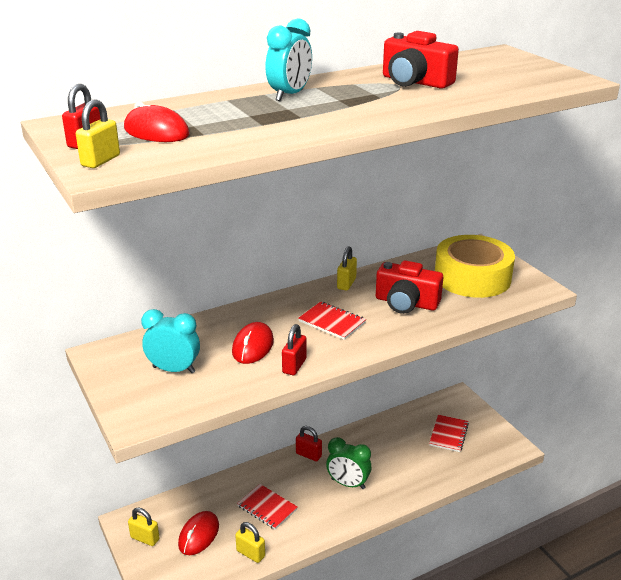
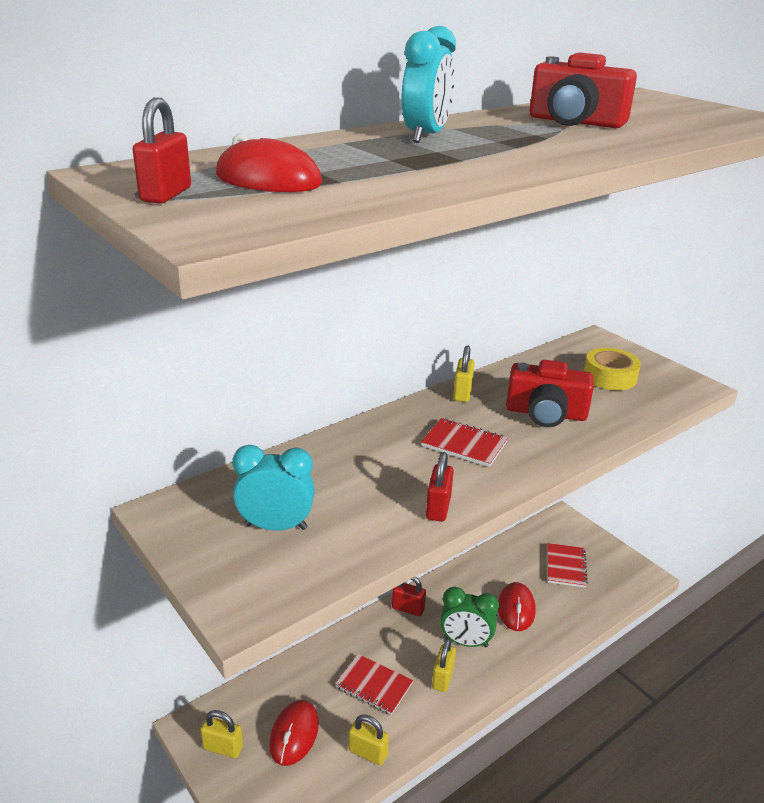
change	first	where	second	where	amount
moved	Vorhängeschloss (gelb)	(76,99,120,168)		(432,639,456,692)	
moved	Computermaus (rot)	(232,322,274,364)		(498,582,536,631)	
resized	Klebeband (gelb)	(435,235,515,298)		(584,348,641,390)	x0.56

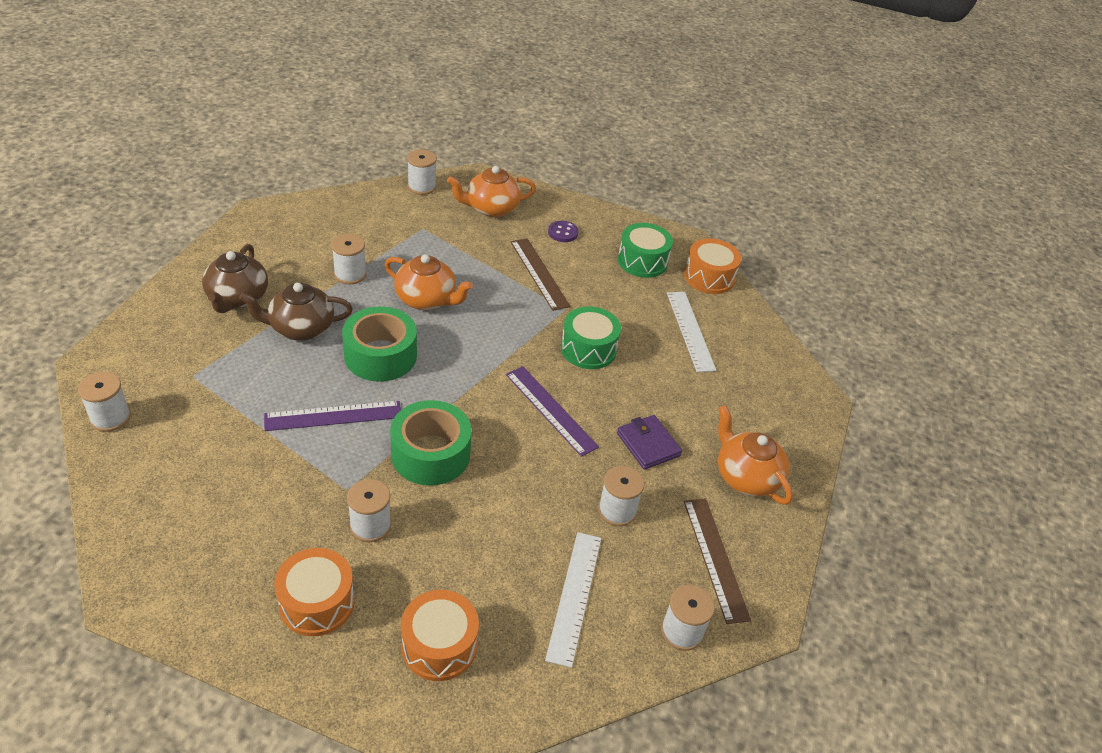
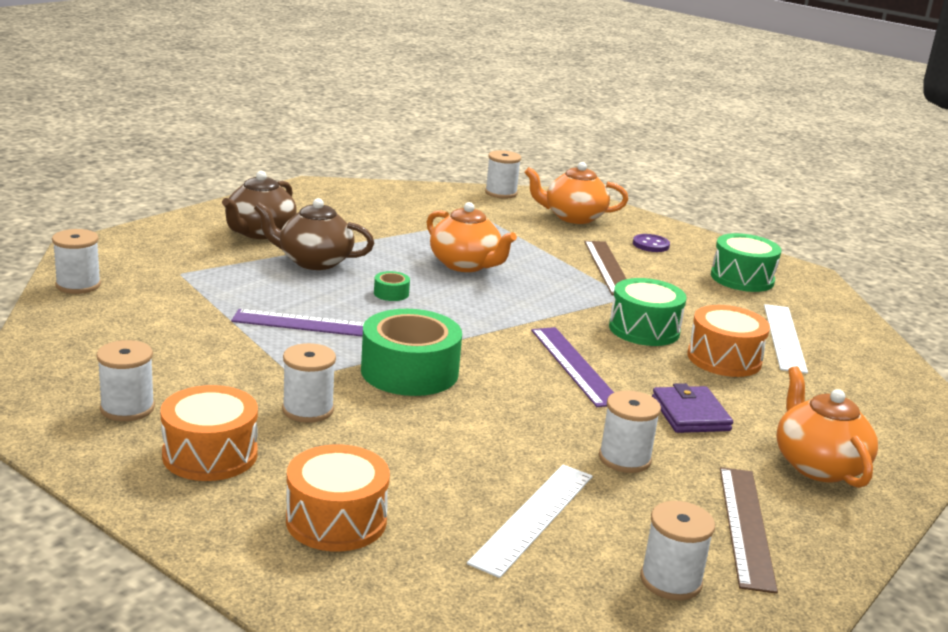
change	first	where	second	where	amount
moved	Garnrolle (weiß)	(331,234,367,284)		(96,340,155,421)	
resized	Klebeband (grün)	(342,306,417,382)		(374,271,410,301)	x0.41
moved	Trommel (orange)	(684,238,741,294)		(687,305,770,377)	

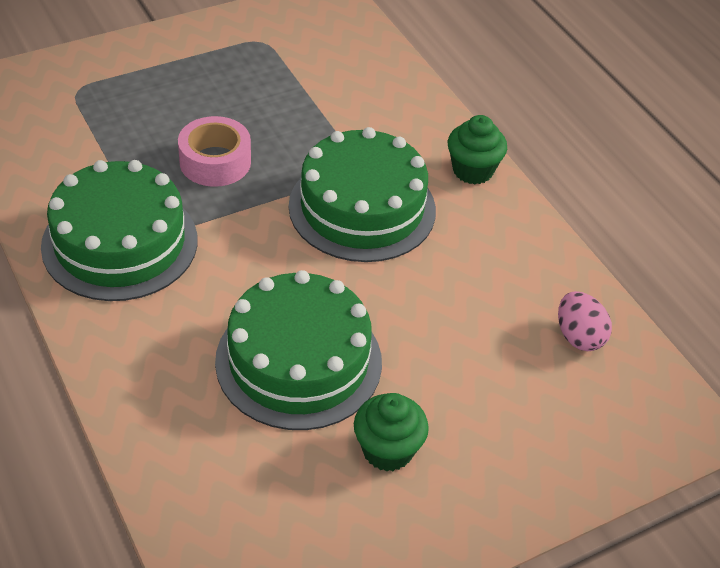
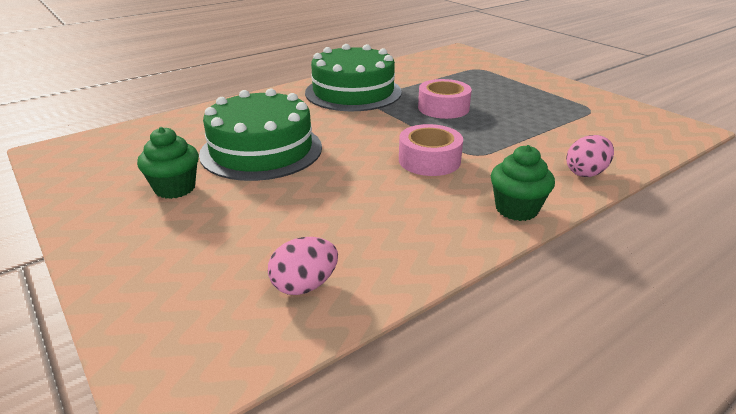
change	first	where	second	where	amount
replaced	Kuchen (grün)	(289,127,436,262)	Klebeband (rosa)	(399,124,463,176)	
added			Ei (rosa)	(566,135,614,177)	

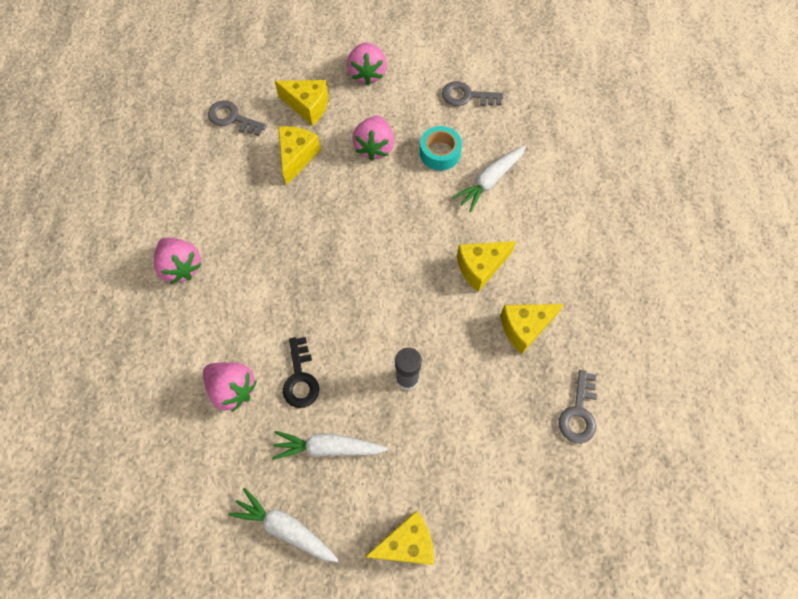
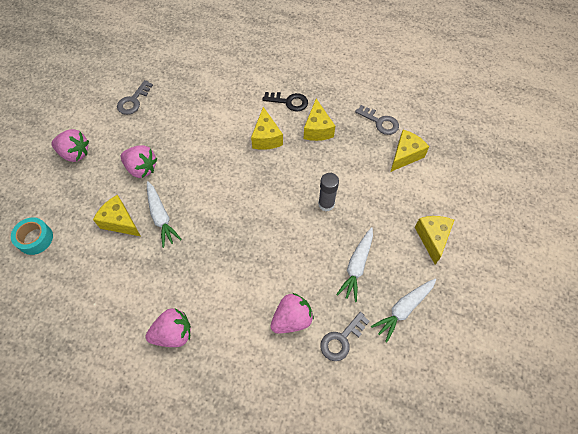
change	first	where	second	where	amount
moved	Klebeband (türkis)	(420,126,462,171)		(11,217,53,255)	
moved	Karotte (weiß)	(452,145,526,212)		(147,181,182,248)	
moved	Schlüssel (schwarz)	(283,337,319,408)		(262,92,308,112)	
moved	Schlüssel (grau)	(208,100,266,136)		(320,312,370,361)	
moved	Käse (gelb)	(275,80,328,126)		(390,130,429,172)	

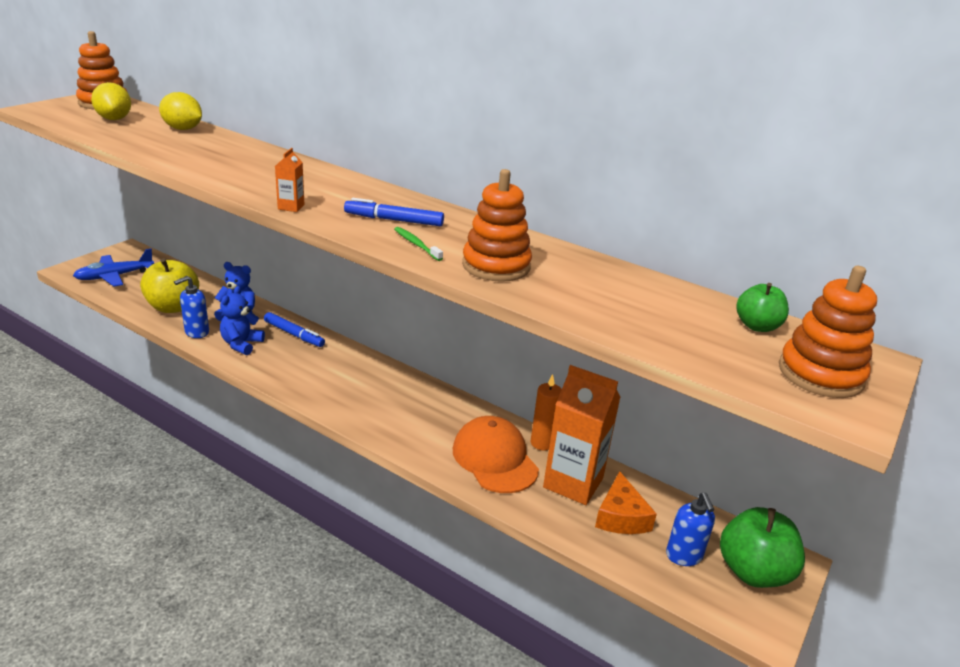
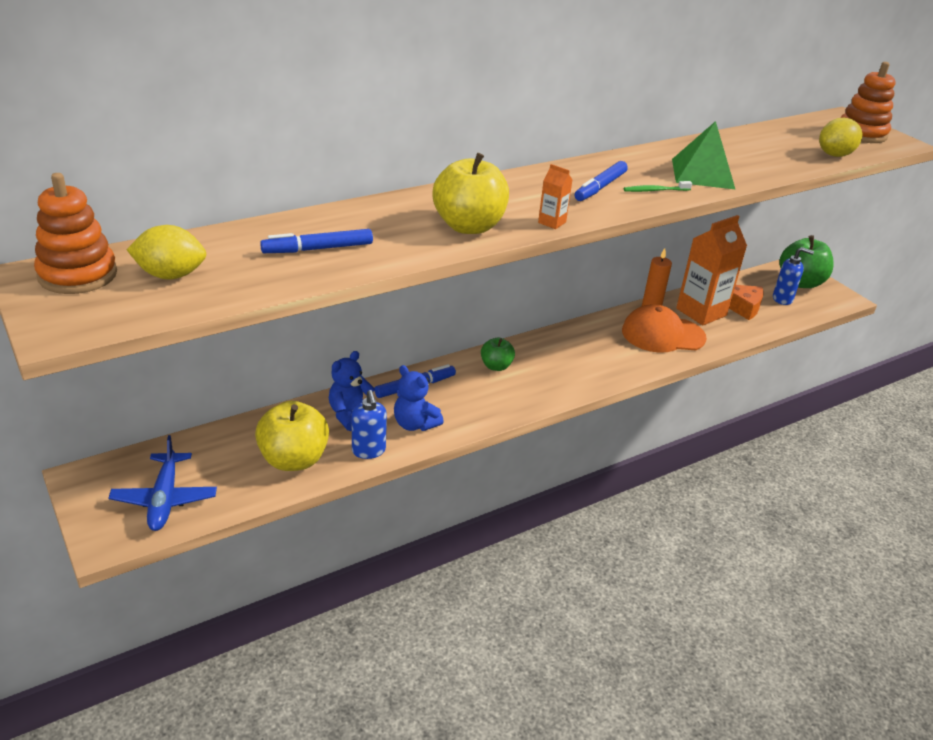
change	first	where	second	where	amount
added			Filzstift (blau)	(260,229,373,253)	
added			Apfel (gelb)	(433,153,509,234)	
moved	Apfel (grün)	(736,283,789,332)		(481,338,515,371)	
replaced	Stapelspielzeug (orange)	(462,169,532,282)	Pyramide (grün)	(672,121,735,189)	
moved	Zitrone (gelb)	(159,92,202,130)		(819,118,862,157)	

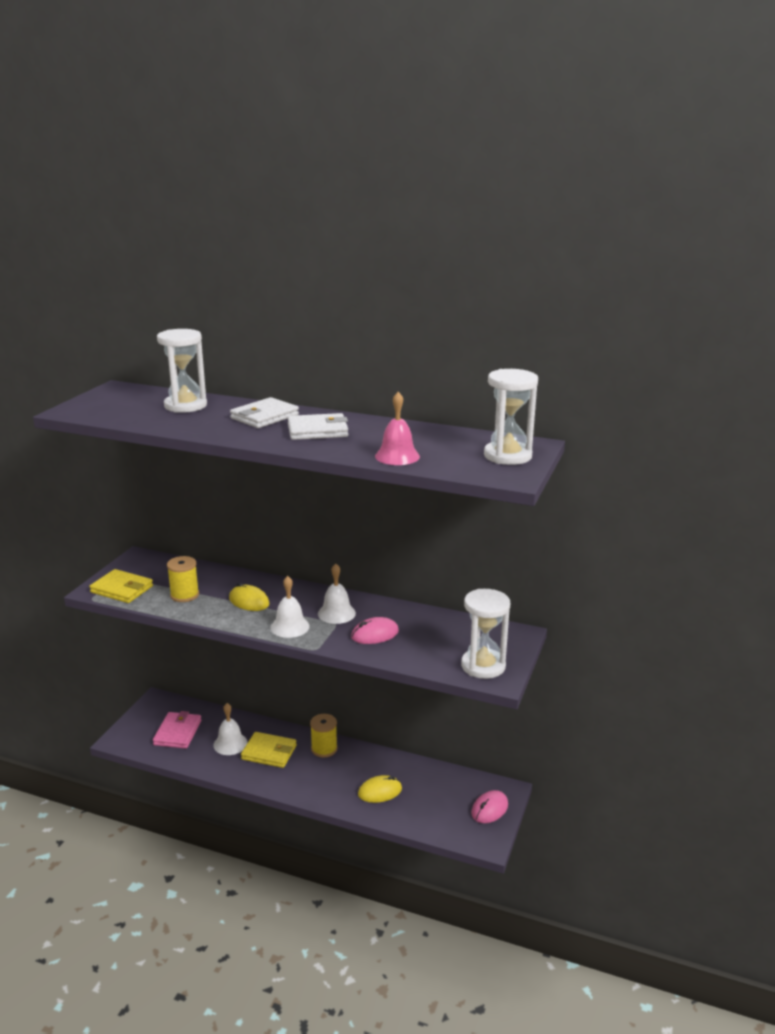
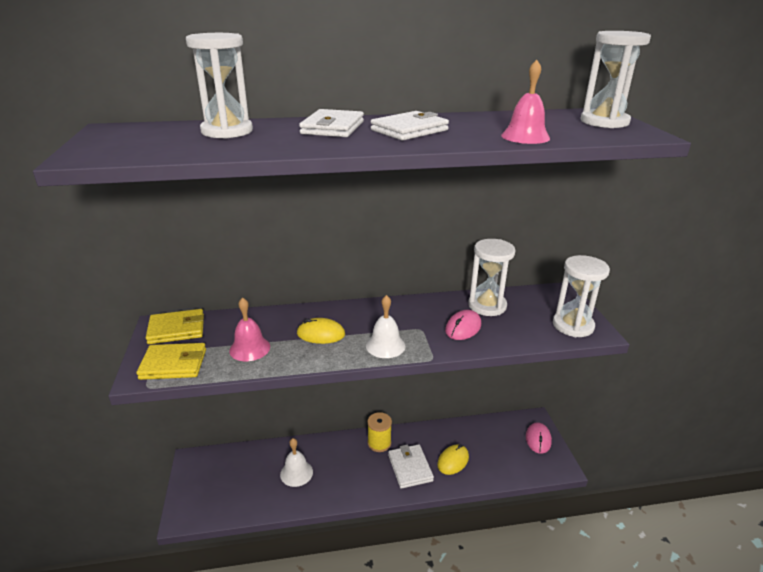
change	first	where	second	where	amount
moved	Geldbörse (gelb)	(241,732,297,768)		(146,309,204,344)	
replaced	Garnrolle (gelb)	(167,556,199,602)	Glocke (rosa)	(229,297,270,361)	
added			Geldbörse (weiß)	(388,444,434,489)	
added			Sanduhr (weiß)	(468,239,516,316)	
removed	Geldbörse (rosa)	(153,711,201,749)			
removed	Glocke (weiß)	(318,563,356,624)			

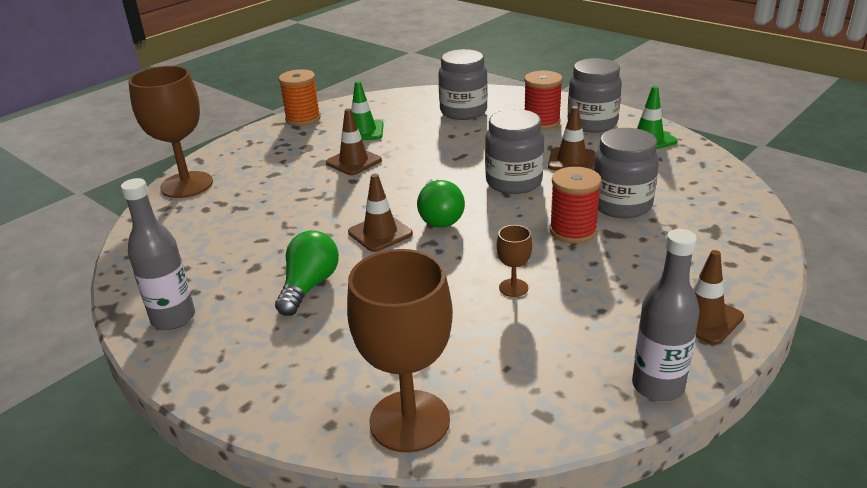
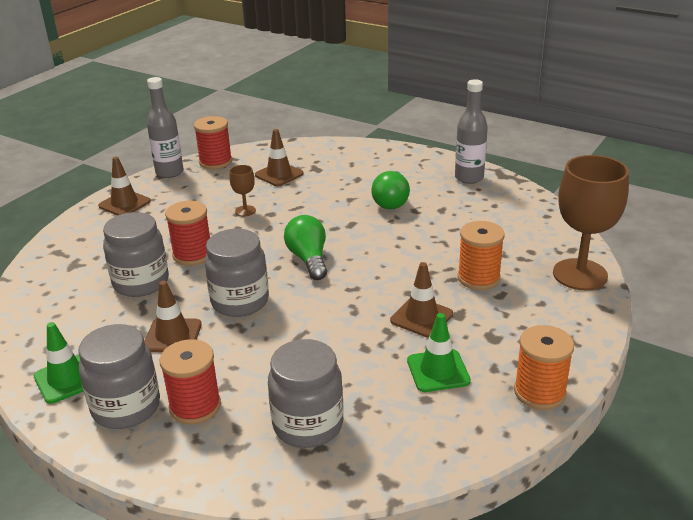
change	first	where	second	where	amount
added			Garnrolle (rot)	(194,116,232,169)	
moved	Leitkegel (braun)	(348,174,413,252)		(255,129,304,186)	
added			Garnrolle (orange)	(458,221,505,290)	
removed	Kelch (braun)	(347,249,453,453)			

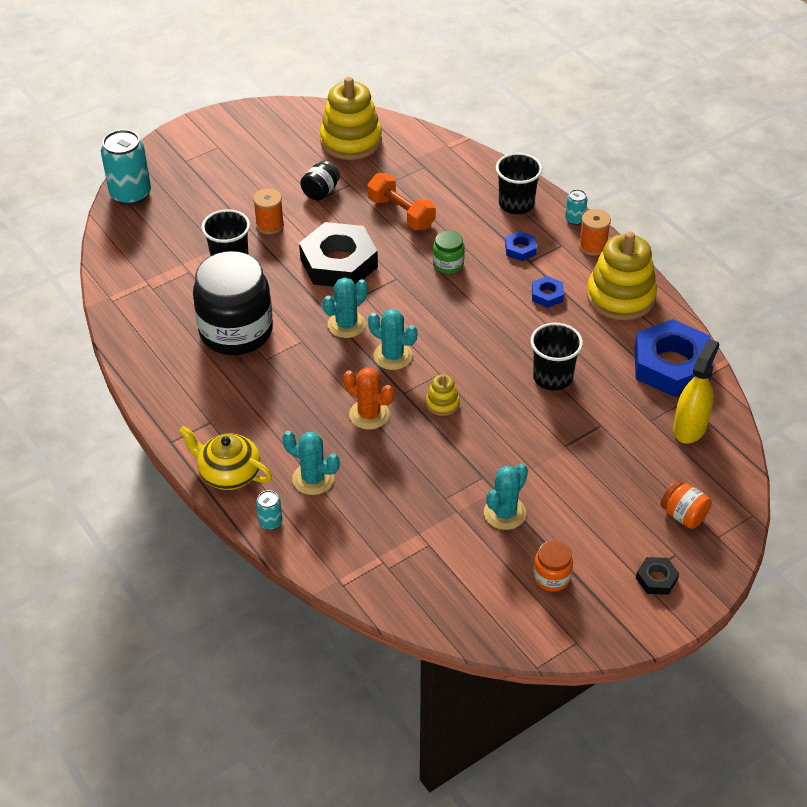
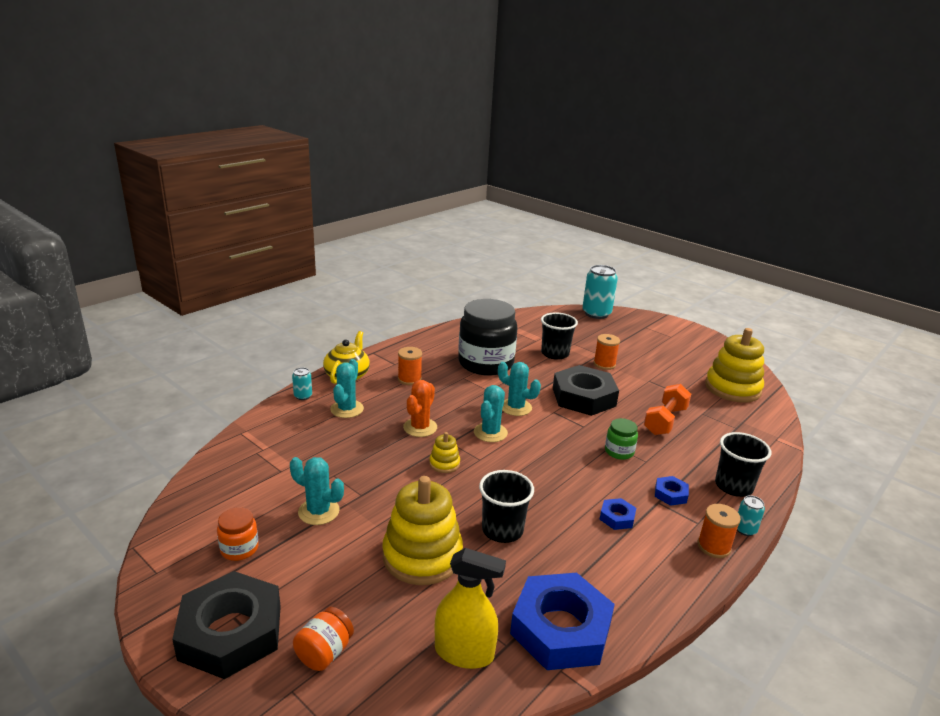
change	first	where	second	where	amount
resized	Sechskantmutter (schwarz)	(636,557,679,595)		(172,571,281,679)	x2.27
moved	Stapelspielzeug (gelb)	(587,231,657,320)		(382,476,463,585)	
added			Garnrolle (orange)	(398,347,422,385)	
removed	Einmachglas (schwarz)	(300,161,340,201)			

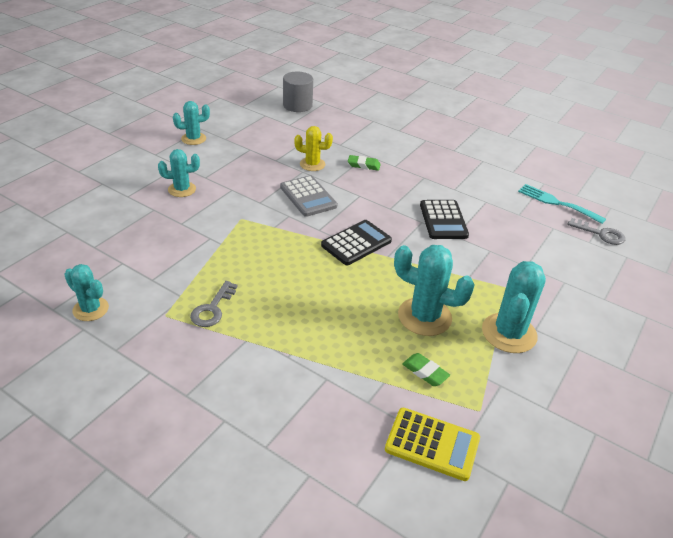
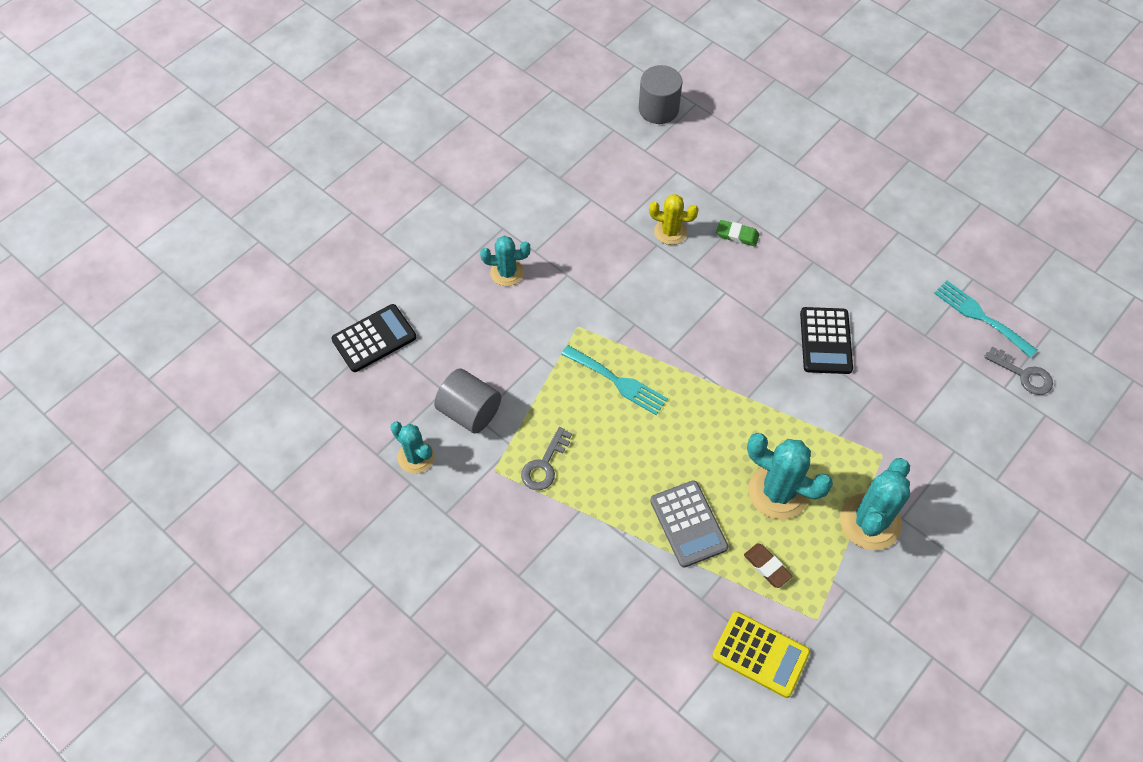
change	first	where	second	where	amount
moved	Taschenrechner (schwarz)	(321,220,392,265)		(331,304,416,372)	
added			Vollzylinder (grau)	(434,368,501,434)	
added			Gabel (türkis)	(561,345,668,415)	
moved	Taschenrechner (grau)	(280,175,338,217)		(650,480,728,568)	
recoloured	Radiergummi (grün)	(402,353,450,386)	Radiergummi (braun)	(744,543,792,588)	
removed	Kaktus (türkis)	(173,101,210,145)			

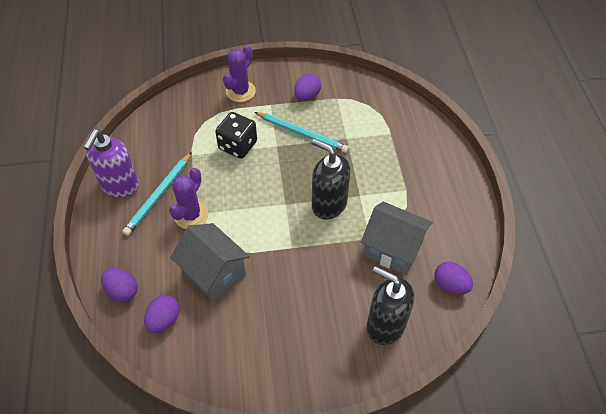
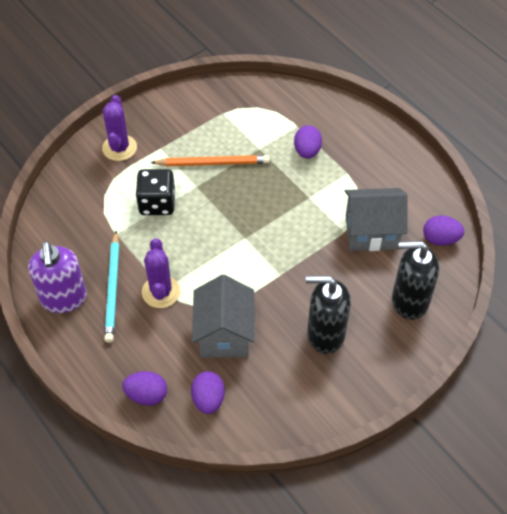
change	first	where	second	where	amount
recoloured	Bleistift (türkis)	(254,112,349,153)	Bleistift (orange)	(150,155,270,166)	
turned	Haus (grau)	(170,223,250,302)		(192,275,255,357)	75 degrees clockwise
moved	Ei (lila)	(294,73,321,100)		(294,125,322,158)	
moved	Seifenspender (schwarz)	(312,139,350,219)		(306,276,351,354)	

